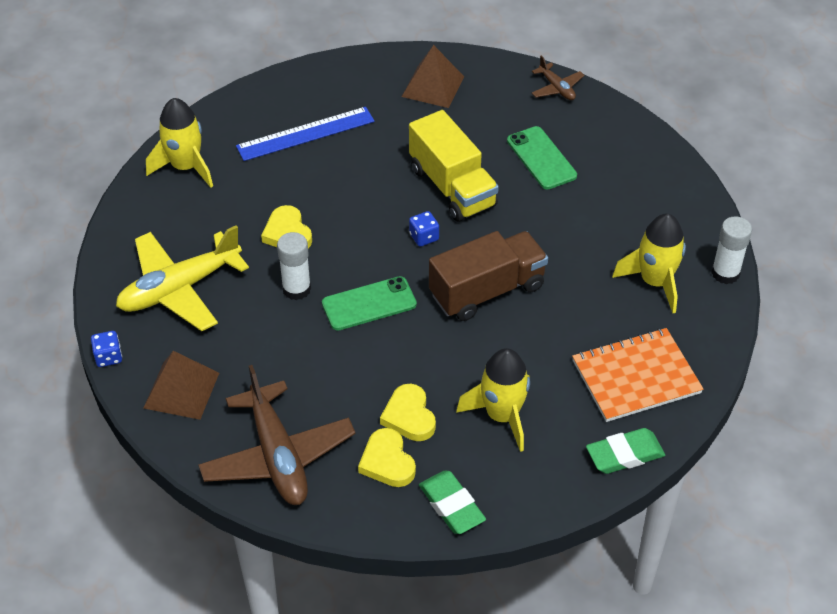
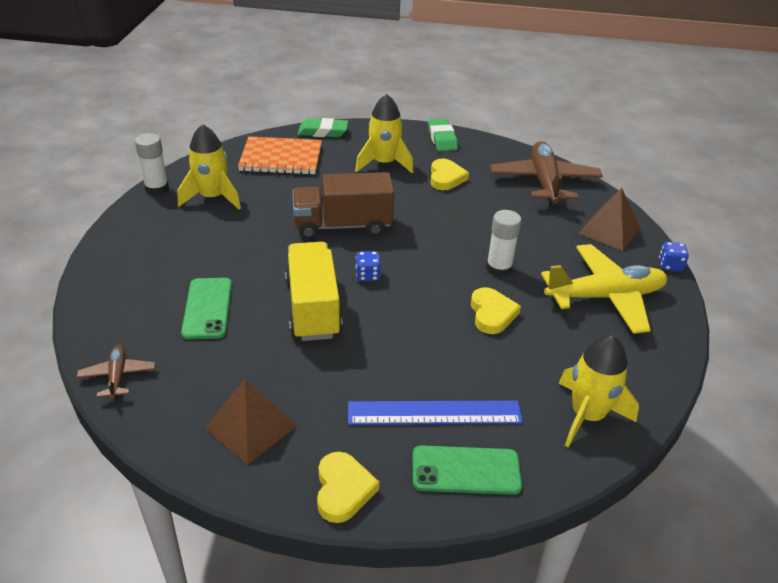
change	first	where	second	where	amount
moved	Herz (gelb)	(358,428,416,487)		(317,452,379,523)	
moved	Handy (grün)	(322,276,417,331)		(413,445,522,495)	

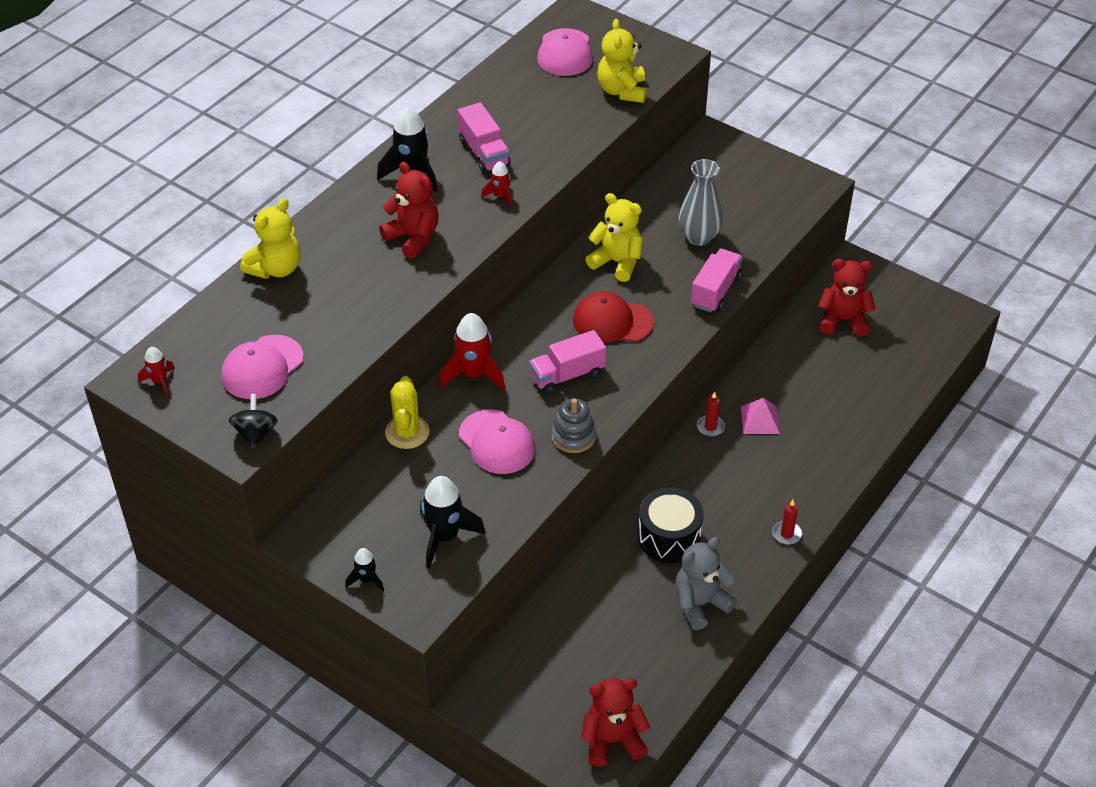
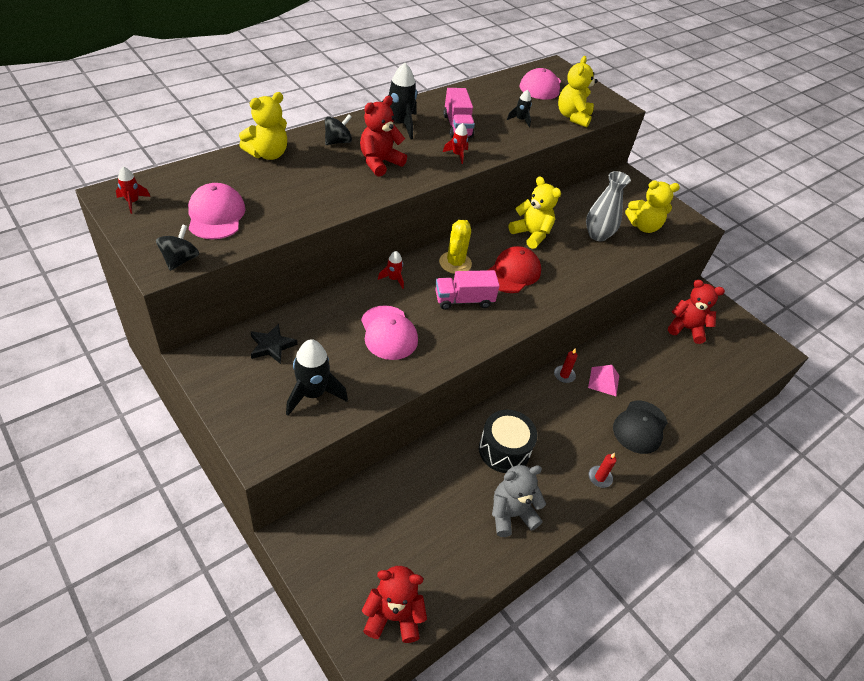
change	first	where	second	where	amount
turned	Kappe (rosa)	(221,335,304,399)		(188,183,245,239)	120 degrees clockwise
added			Stern (schwarz)	(251,324,297,364)	
added			Kreisel (schwarz)	(325,115,352,145)	
turned	Teddybär (rot)	(379,162,439,259)		(360,96,407,177)	105 degrees counterclockwise
resized	Rakete (rot)	(439,313,506,391)		(378,251,404,289)	x0.54
moved	Kaktus (gelb)	(385,376,430,449)		(439,220,472,274)	
turned	Kappe (rot)	(573,292,654,343)		(488,246,541,293)	105 degrees clockwise
moved	Rakete (schwarz)	(345,548,384,592)		(507,90,532,128)	
added			Kappe (schwarz)	(613,401,668,454)	
added			Teddybär (gelb)	(625,180,680,233)	
removed	Stapelspielzeug (grau)	(551,398,596,453)			
removed	Lastwagen (rosa)	(691,248,743,312)			

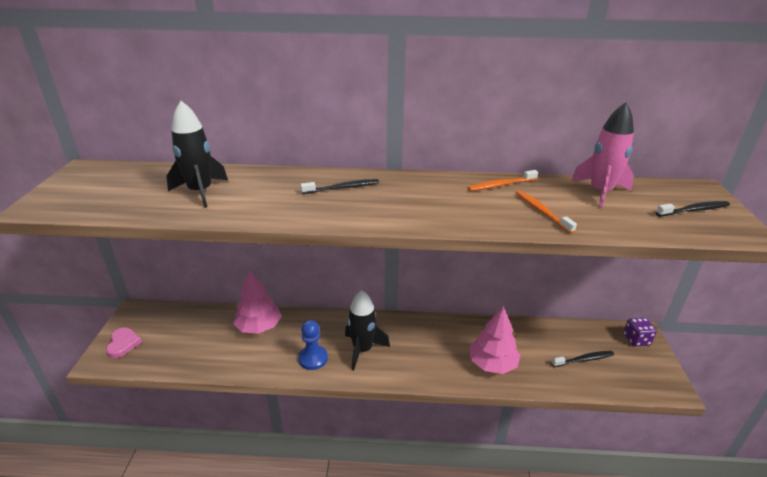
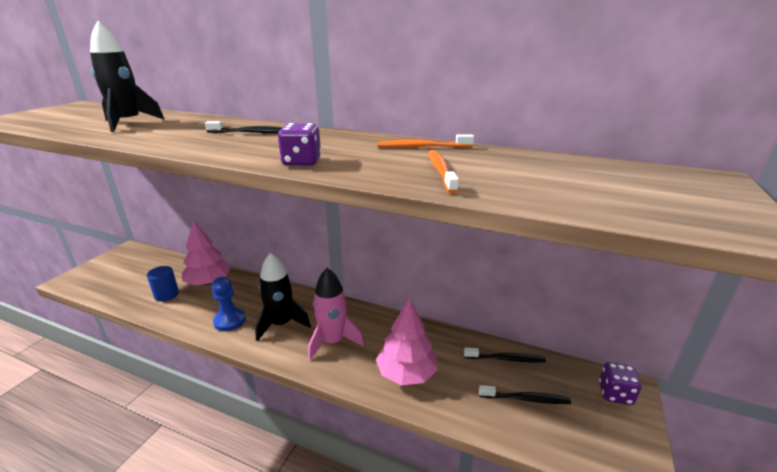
change	first	where	second	where	amount
added			Vollzylinder (blau)	(147,266,179,302)	
added			Spielwürfel (lila)	(278,123,321,166)	
moved	Rakete (rosa)	(571,102,634,208)		(308,268,364,360)	
moved	Zahnbürste (schwarz)	(656,201,730,216)		(464,347,546,363)	
removed	Herz (rosa)	(106,328,142,358)			

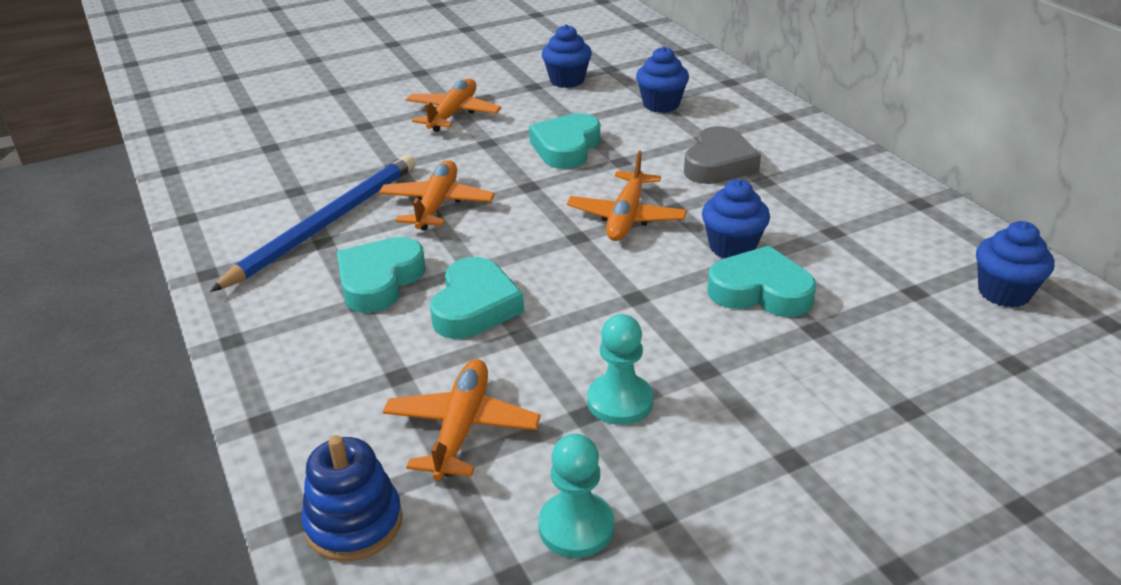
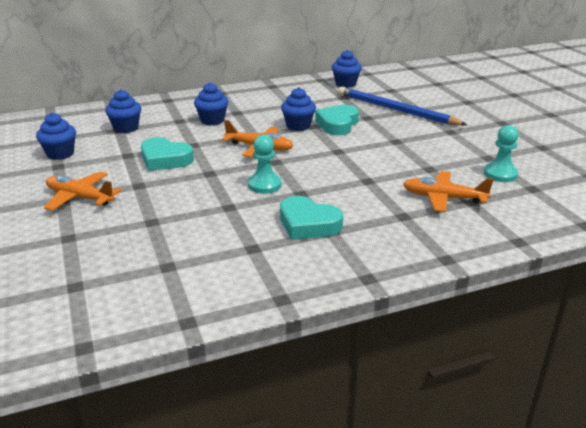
change	first	where	second	where	amount
replaced	Herz (grau)	(684,126,761,184)	Muffin (blau)	(194,83,229,125)	
moved	Bauer (türkis)	(587,314,653,425)		(248,135,282,194)	
moved	Bleistift (blau)	(210,155,415,292)		(338,87,467,126)	
removed	Stapelspielzeug (blau)	(302,435,402,562)			
removed	Flugzeug (orange)	(379,160,495,230)			
removed	Herz (türkis)	(430,257,524,339)			

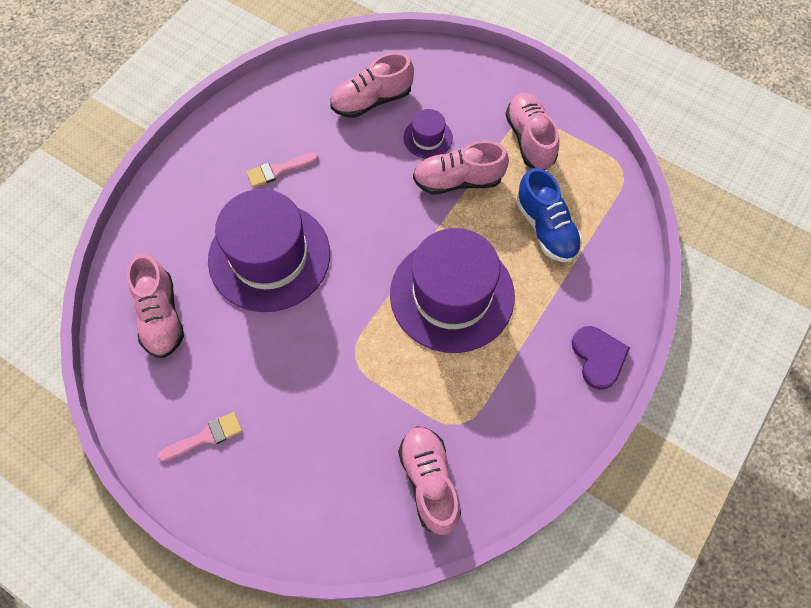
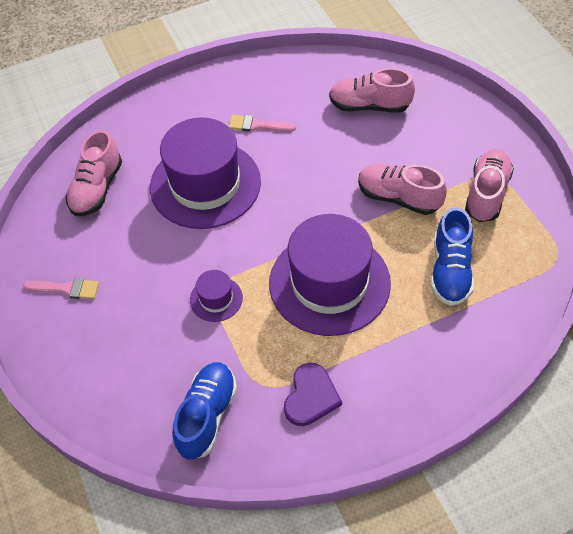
change	first	where	second	where	amount
recoloured	Schuh (rosa)	(398,426,461,535)	Schuh (blau)	(173,362,237,460)	
moved	Hut (lila)	(404,109,453,159)		(190,270,243,322)	
moved	Herz (lila)	(572,326,630,390)		(284,363,342,426)	

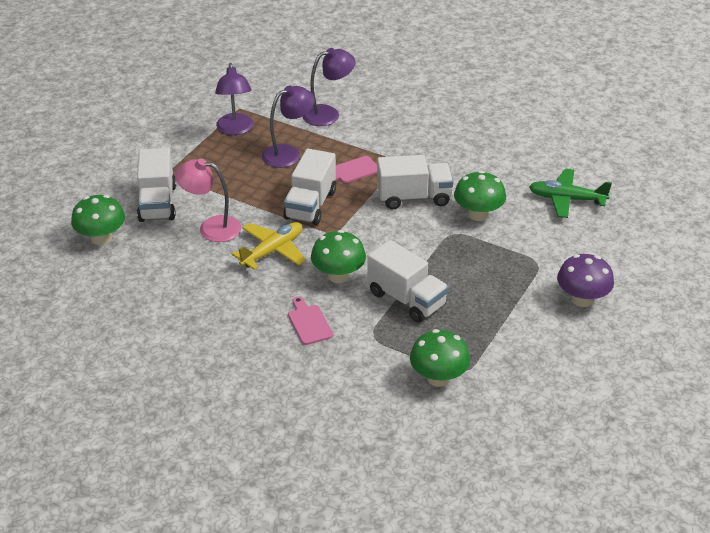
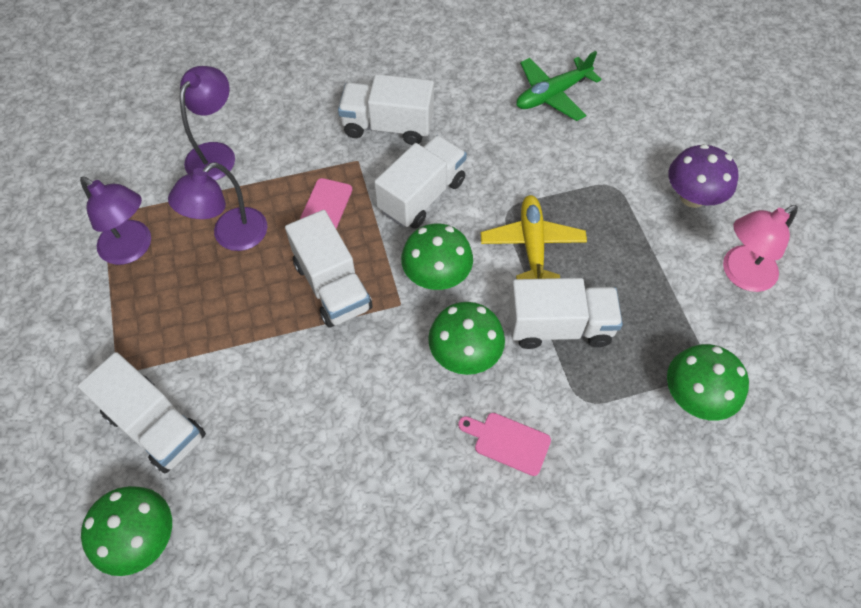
change	first	where	second	where	amount
turned	Lampe (lila)	(262,86,315,168)		(168,162,268,251)	150 degrees counterclockwise
added			Lastwagen (weiß)	(338,74,434,145)	
moved	Pilz (grün)	(454,171,506,221)		(401,224,473,290)	
moved	Flugzeug (gelb)	(232,222,306,270)		(481,195,587,279)	
moved	Lampe (rosa)	(175,158,241,242)		(723,205,798,292)	

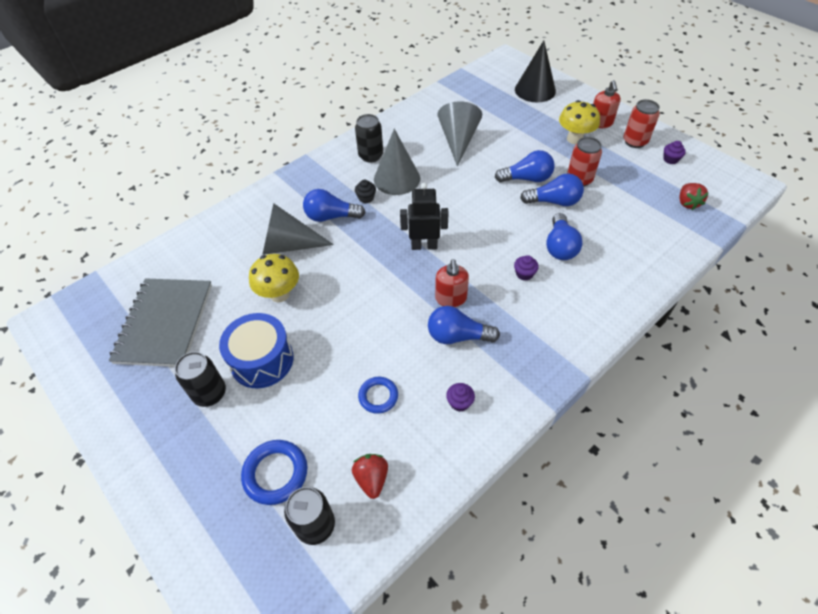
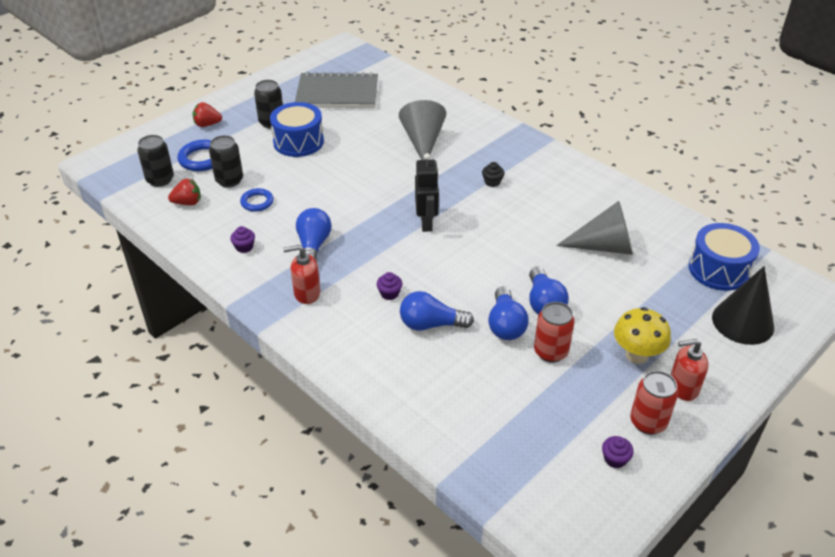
change	first	where	second	where	amount
moved	Erdbeere (rot)	(679,183,709,210)		(193,102,222,127)	
moved	Dose (schwarz)	(355,114,383,163)		(209,135,243,188)	
moved	Seifenspender (rot)	(435,259,469,307)		(283,245,321,304)	
added			Trommel (blau)	(689,223,760,291)	
removed	Pilz (gelb)	(249,254,299,303)			
removed	Glühbirne (blau)	(303,189,365,222)			
removed	Kegel (grau)	(374,129,420,195)			

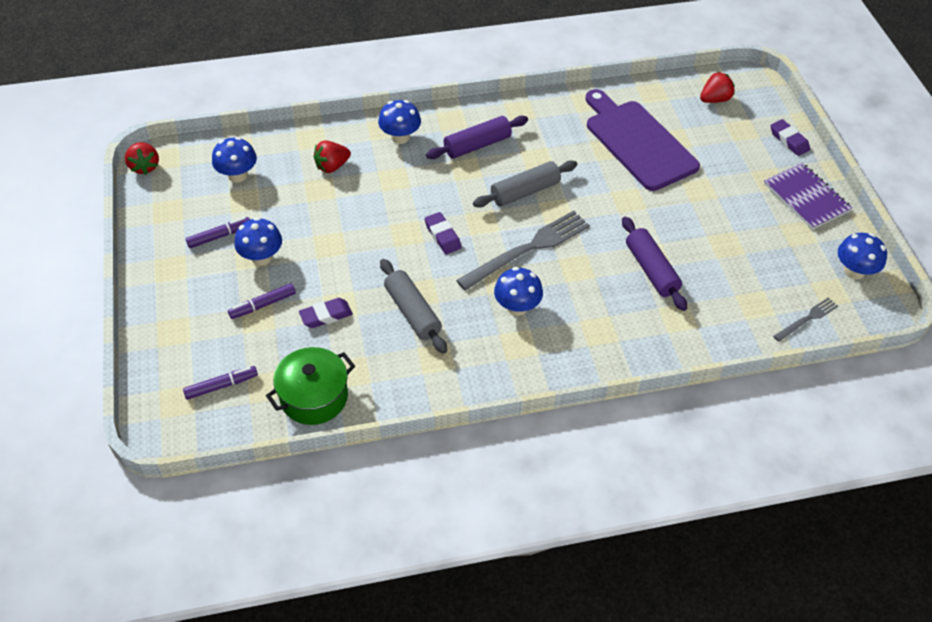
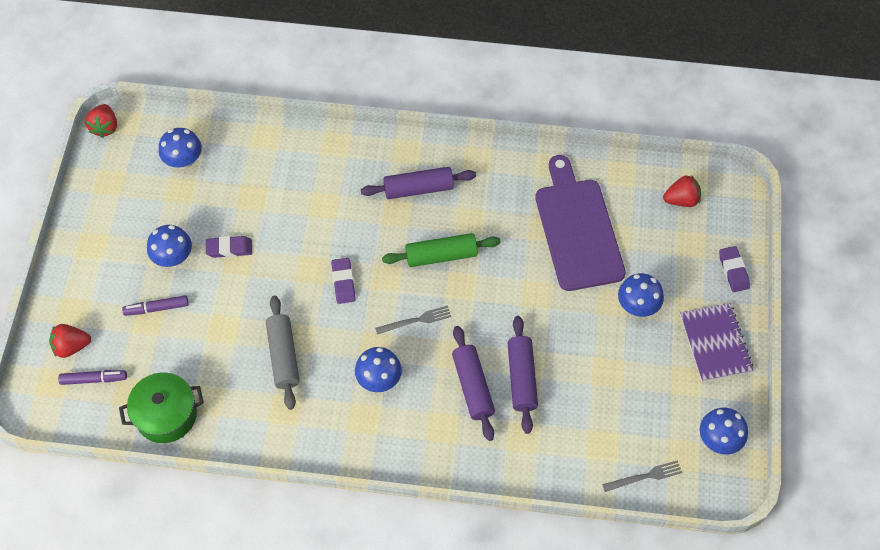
change	first	where	second	where	amount
moved	Erdbeere (rot)	(313,140,351,173)		(49,324,91,358)	
moved	Radiergummi (lila)	(299,298,353,328)		(206,236,252,258)	
resized	Gabel (grau)	(456,211,590,290)		(375,306,451,335)	x0.51
recoloured	Nudelholz (grau)	(473,160,577,208)	Nudelholz (grün)	(382,233,501,267)	
added			Nudelholz (lila)	(452,326,495,441)	
moved	Pilz (blau)	(378,100,421,144)		(618,273,664,317)	
removed	Filzstift (lila)	(186,217,250,248)			

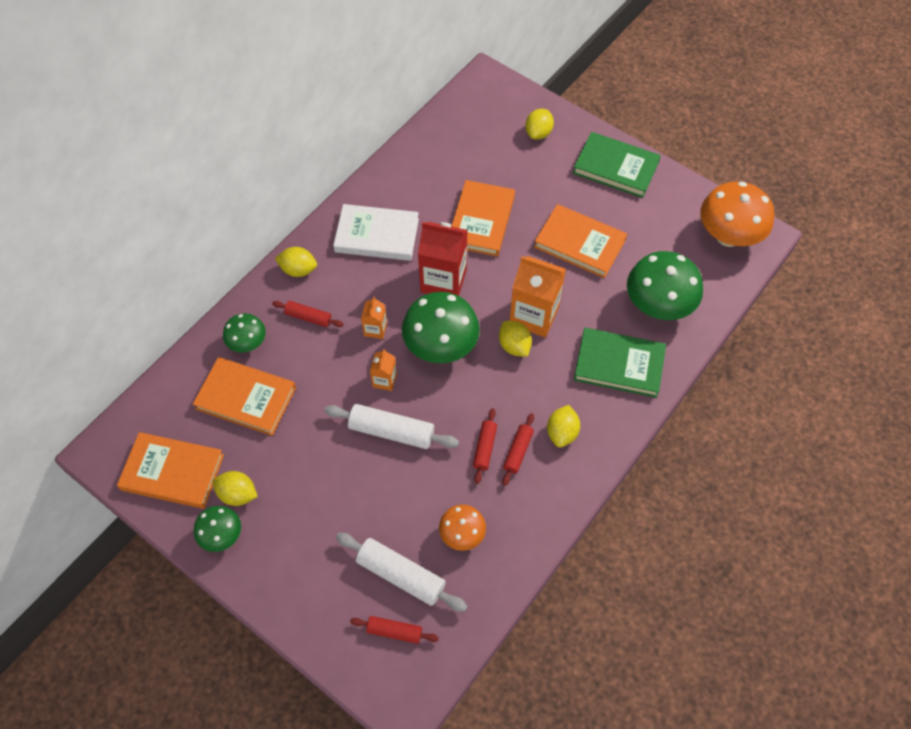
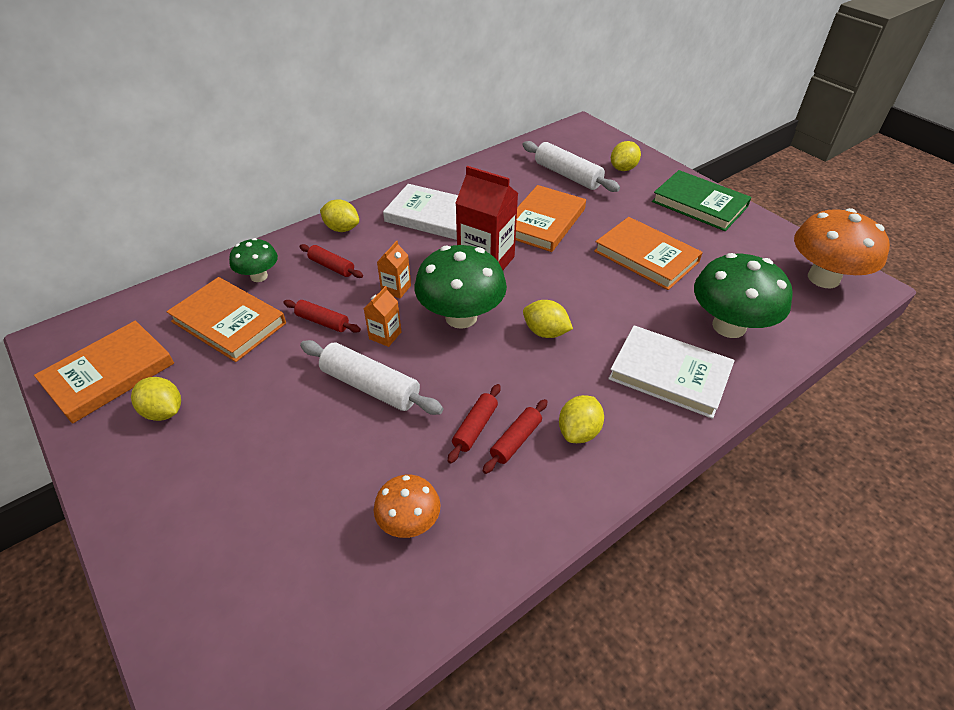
change	first	where	second	where	amount
turned	Buch (orange)	(117,432,224,509)		(34,321,174,424)	75 degrees counterclockwise
moved	Nudelholz (rot)	(350,616,439,644)		(283,300,361,333)	
moved	Nudelholz (weiß)	(336,533,468,612)		(522,141,620,192)	
turned	Zitrone (gelb)	(499,321,532,357)		(523,300,573,338)	45 degrees counterclockwise
recoloured	Buch (grün)	(574,328,666,398)	Buch (weiß)	(608,325,735,419)	
removed	Pilz (grün)	(194,506,241,552)			
removed	Getränkekarton (orange)	(510,256,566,337)			

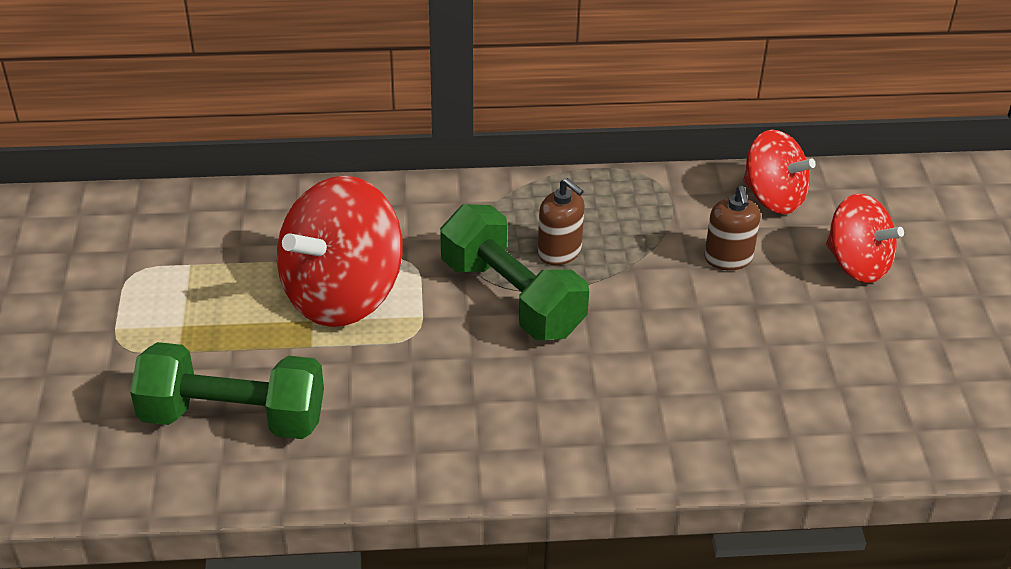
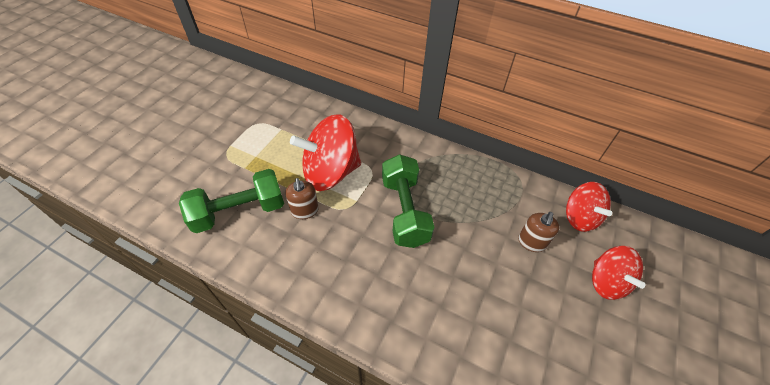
change	first	where	second	where	amount
turned	Hantel (grün)	(130,342,324,439)		(179,169,284,233)	60 degrees counterclockwise
moved	Seifenspender (braun)	(538,178,585,265)		(285,178,319,219)	

